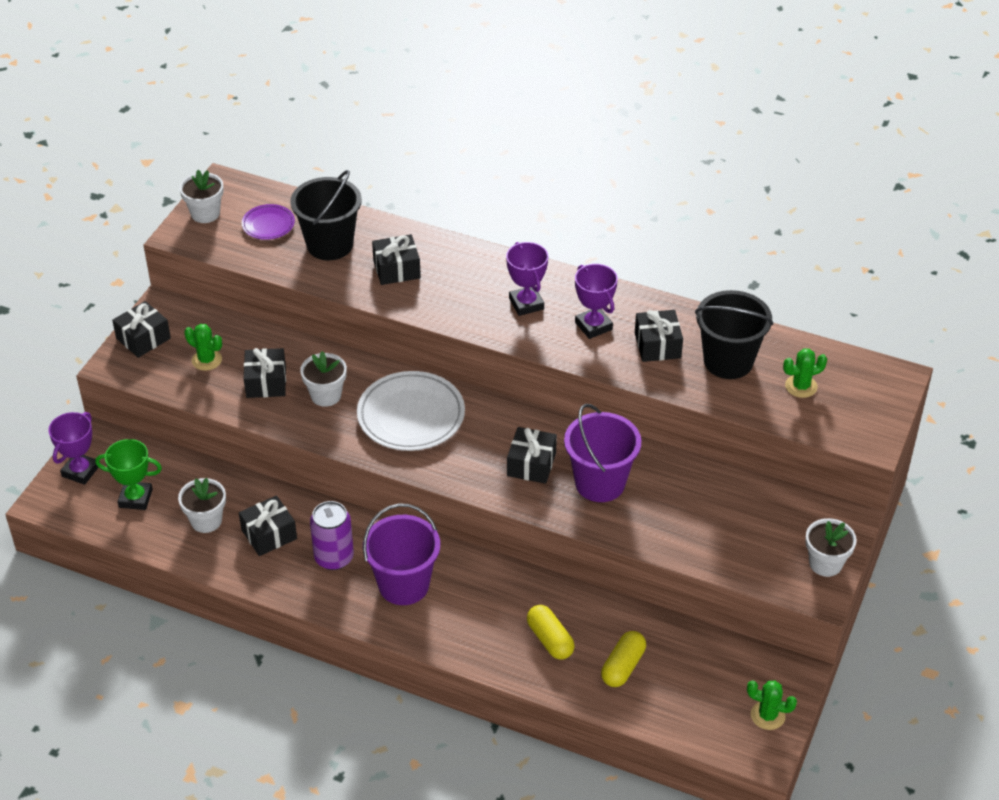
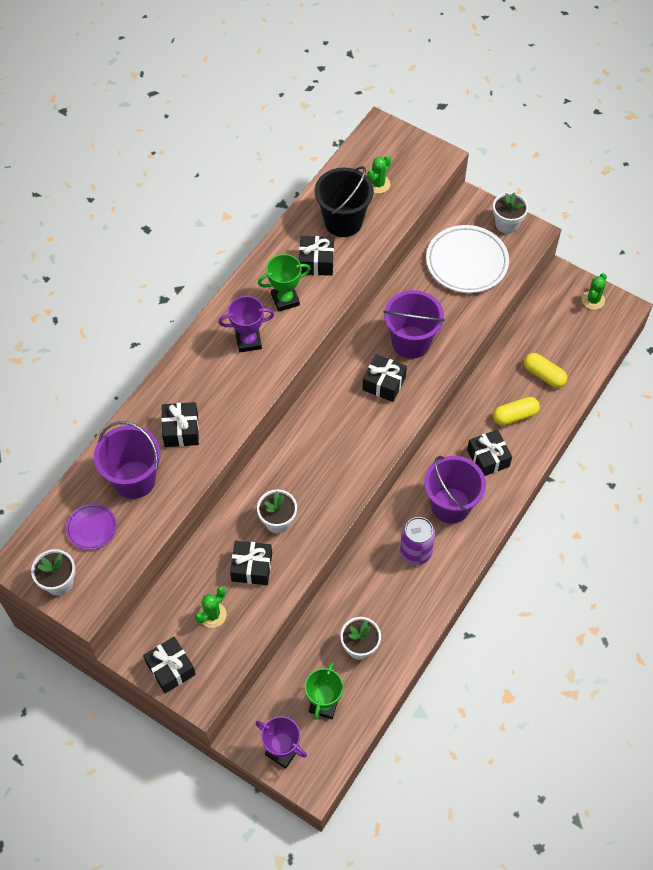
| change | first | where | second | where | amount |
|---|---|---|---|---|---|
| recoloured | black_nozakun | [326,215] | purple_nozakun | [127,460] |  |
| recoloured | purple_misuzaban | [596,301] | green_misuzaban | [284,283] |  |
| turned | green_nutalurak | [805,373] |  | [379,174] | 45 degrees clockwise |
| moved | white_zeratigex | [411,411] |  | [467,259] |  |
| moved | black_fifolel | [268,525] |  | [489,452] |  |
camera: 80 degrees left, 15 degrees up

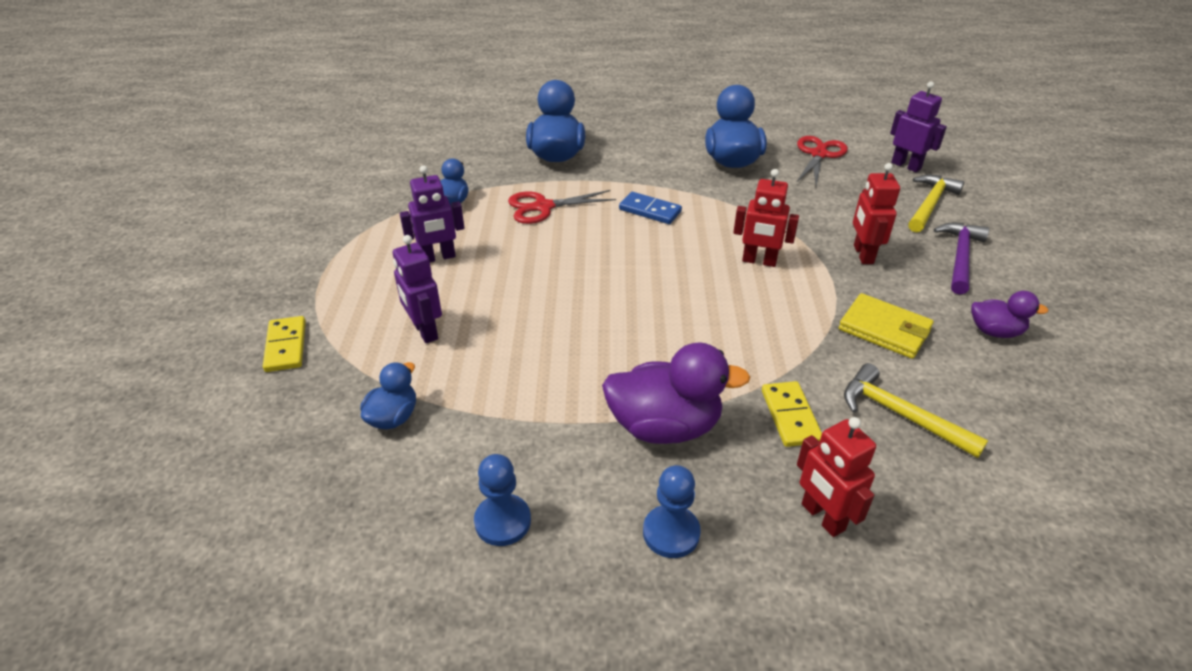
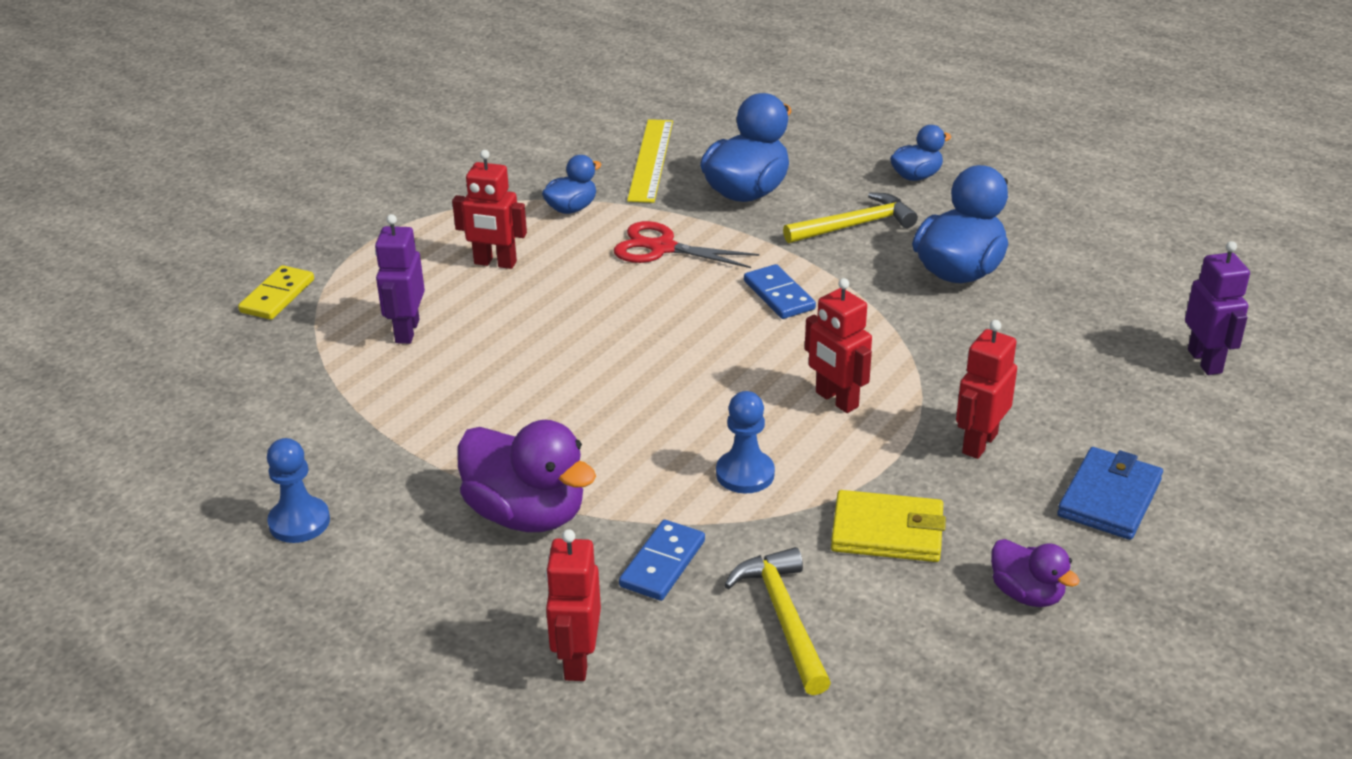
| change | first | where | second | where | amount |
|---|---|---|---|---|---|
| recoloured | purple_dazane | [432,213] | red_dazane | [489,209] |  |
| recoloured | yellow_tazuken | [792,414] | blue_tazuken | [662,560] |  |
| added |  |  | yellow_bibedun | [650,161] |  |
| moved | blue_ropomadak | [672,511] |  | [745,442] |  |
| moved | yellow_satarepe | [936,203] |  | [850,218] |  |
| turned | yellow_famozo | [886,326] |  | [888,526] | 60 degrees counterclockwise |
| moved | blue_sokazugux | [388,395] |  | [921,153] |  |
| replaced | purple_satarepe | [961,259] | blue_famozo | [1110,493] |  |
| removed | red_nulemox | [822,161] |  |  |  |
camera: 35 degrees right, 5 degrees down

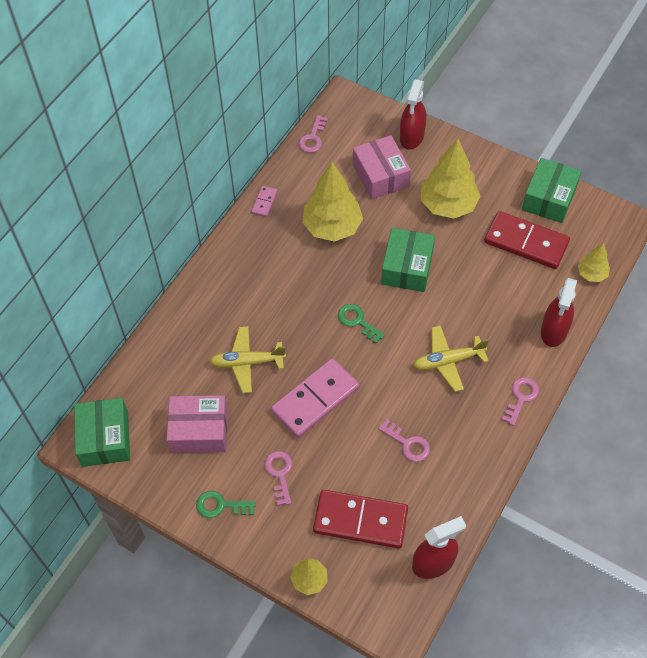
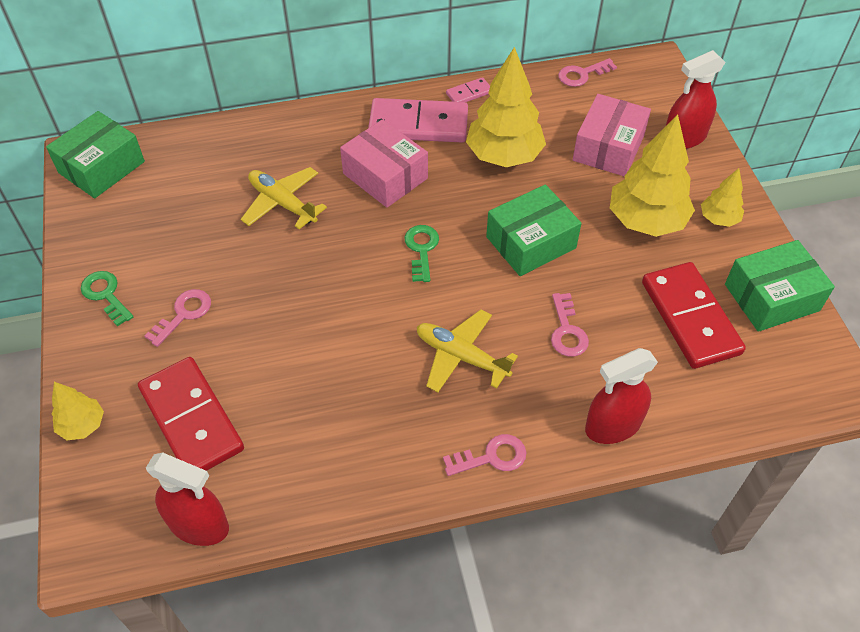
| change | first | where | second | where | amount |
|---|---|---|---|---|---|
| moved | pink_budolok | [197,424] |  | [384,163] |  |
| moved | pink_tazuken | [315,398] |  | [418,120] |  |
| moved | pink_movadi | [404,440] |  | [570,325] |  |
| moved | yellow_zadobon | [594,262] |  | [722,197] |  |
camera: 45 degrees right, 5 degrees down

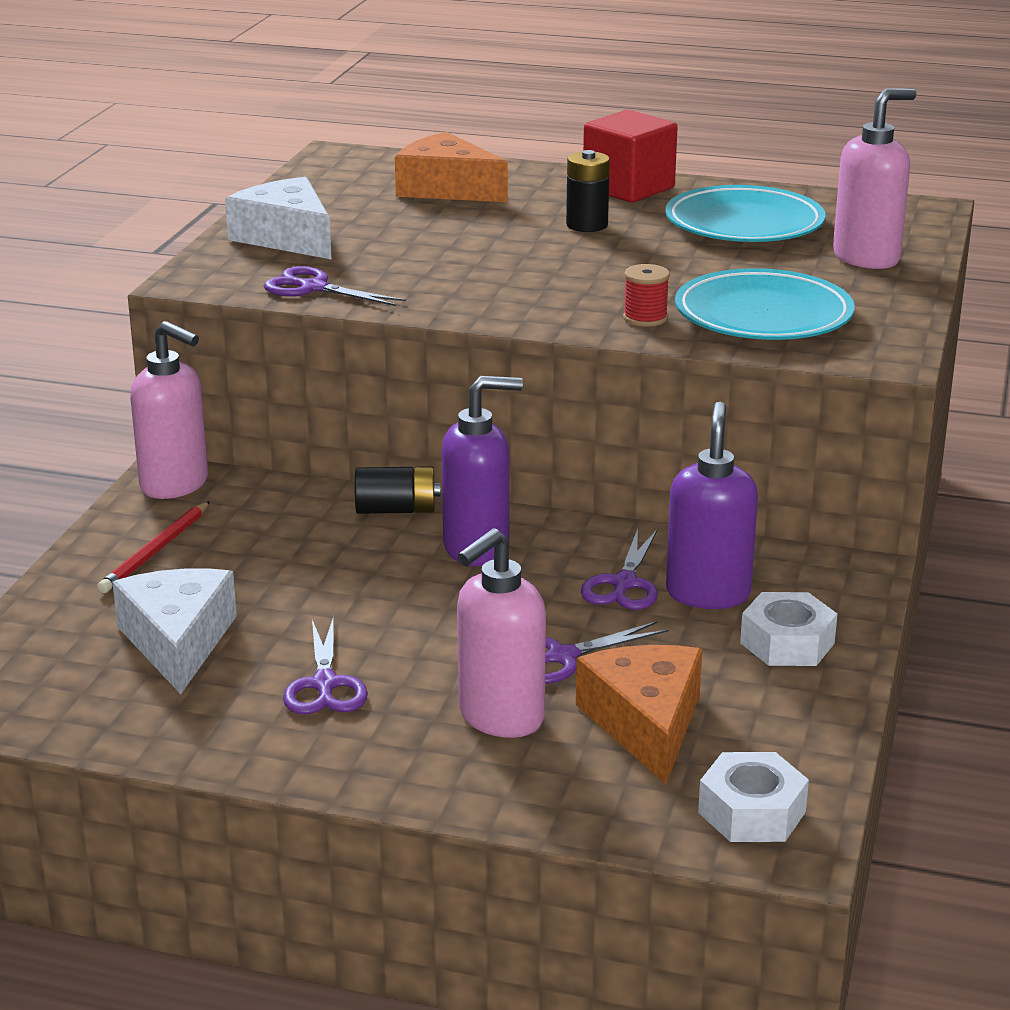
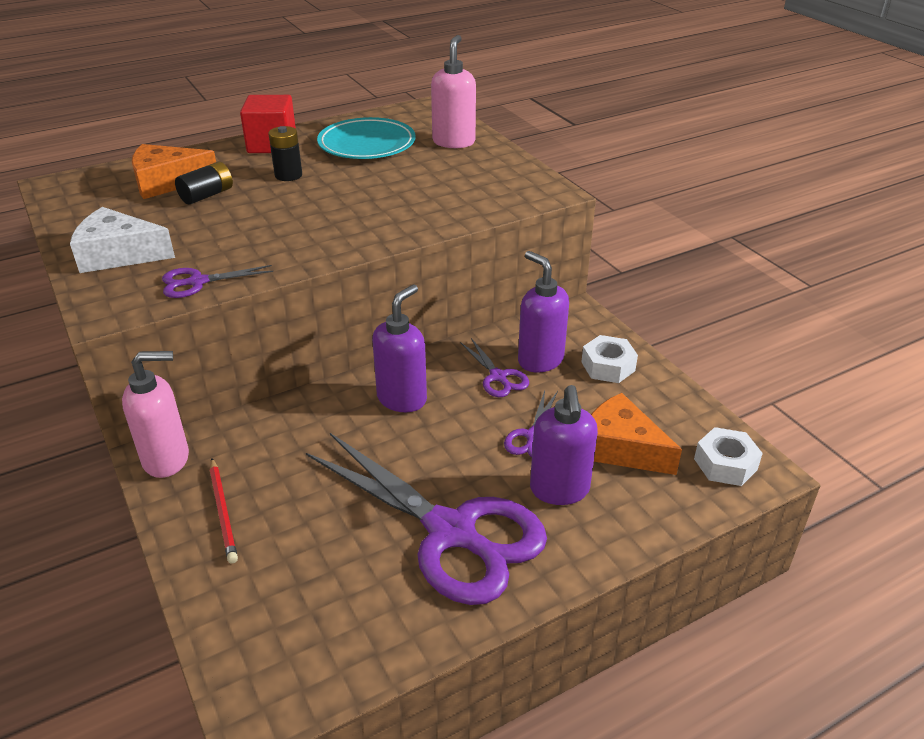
| change | first | where | second | where | amount |
|---|---|---|---|---|---|
| moved | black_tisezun | [397,490] |  | [204,183] |  |
| resized | purple_nulemox | [325,665] |  | [426,519] | x2.33 |
| recoloured | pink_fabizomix | [501,633] | purple_fabizomix | [564,445] |  |
| removed | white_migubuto | [174,631] |  |  |  |
| removed | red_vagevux | [646,295] |  |  |  |
| removed | turquoise_zeratigex | [765,304] |  |  |  |
camera: 45 degrees left, 10 degrees up

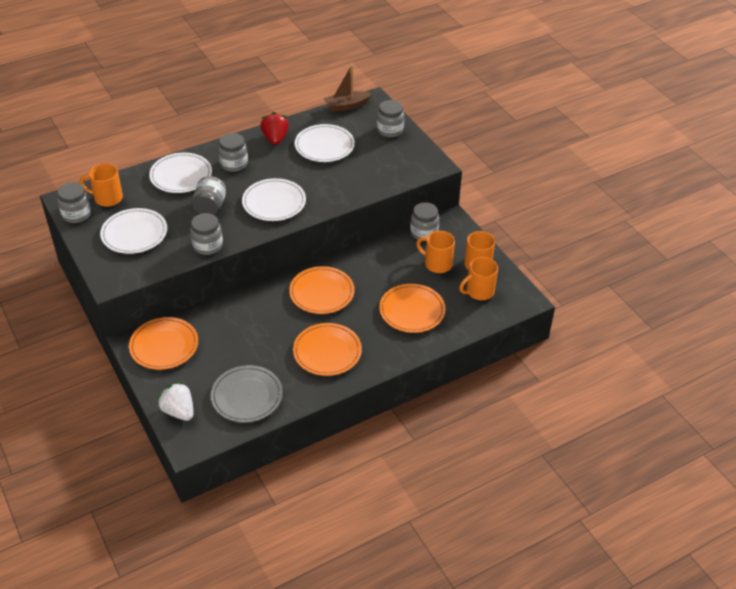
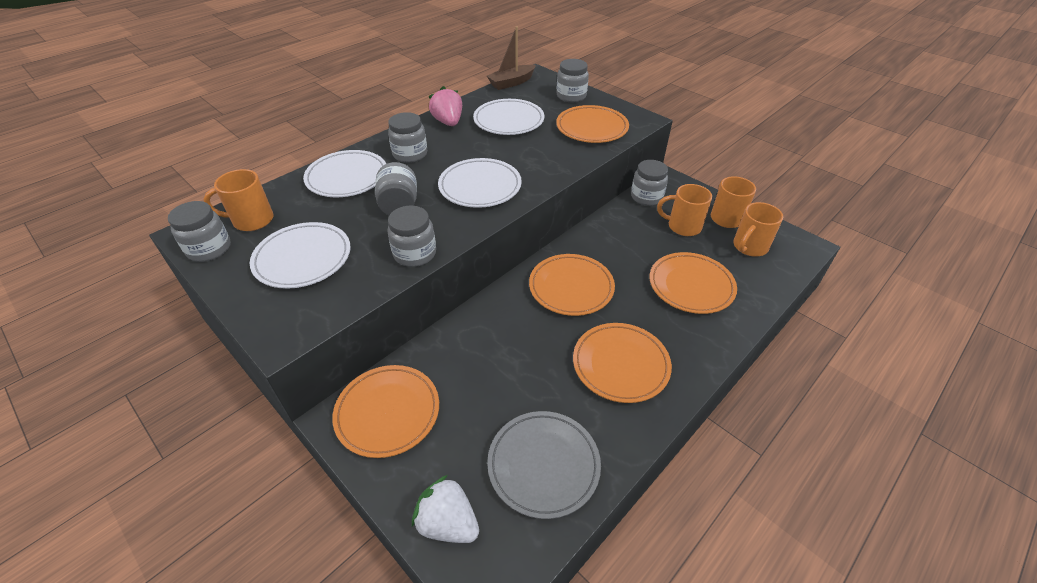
| change | first | where | second | where | amount |
|---|---|---|---|---|---|
| recoloured | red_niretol | [274,128] | pink_niretol | [445,106] |  |
| added |  |  | orange_zeratigex | [592,124] |  |
camera: 15 degrees left, 0 degrees up

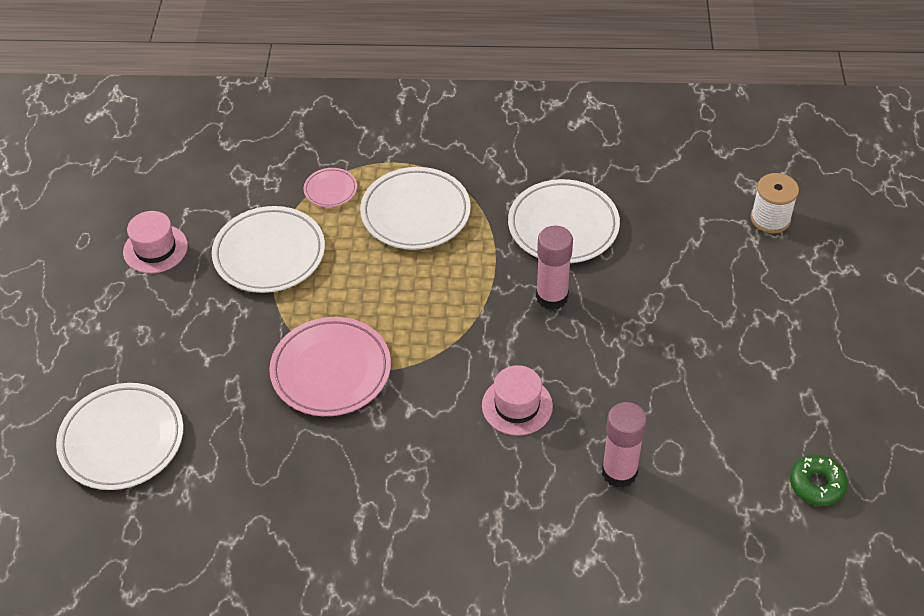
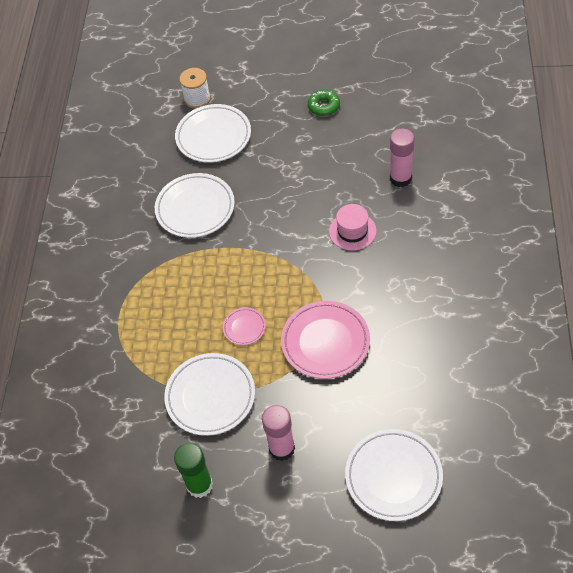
| change | first | where | second | where | amount |
|---|---|---|---|---|---|
| replaced | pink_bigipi | [155,242] | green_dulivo | [193,470] |  |
| moved | white_zeratigex | [415,208] |  | [213,133] |  |
| moved | pink_zeratigex | [330,187] |  | [244,326] |  |
| moved | pink_dulivo | [554,267] |  | [278,433] |  |
| moved | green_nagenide | [818,480] |  | [324,103] |  |
camera: 85 degrees left, 5 degrees up

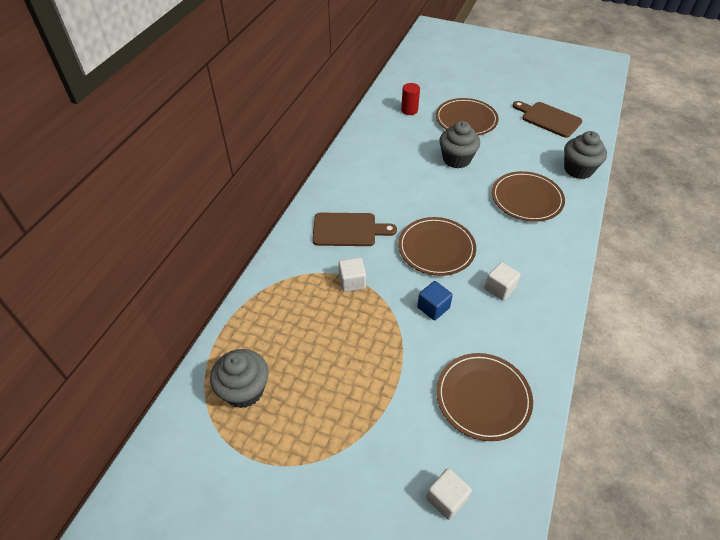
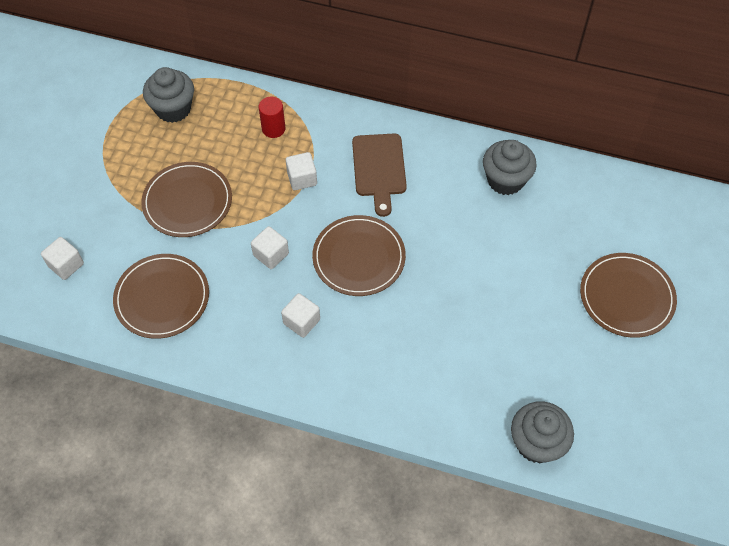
| change | first | where | second | where | amount |
|---|---|---|---|---|---|
| moved | brown_zeratigex | [528,196] |  | [186,199] |  |
| recoloured | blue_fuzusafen | [435,300] | white_fuzusafen | [270,247] |  |
| moved | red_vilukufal | [410,99] |  | [272,117] |  |
| moved | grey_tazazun | [459,144] |  | [510,167] |  |
| removed | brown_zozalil | [547,119] |  |  |  |
camera: 85 degrees right, 10 degrees up

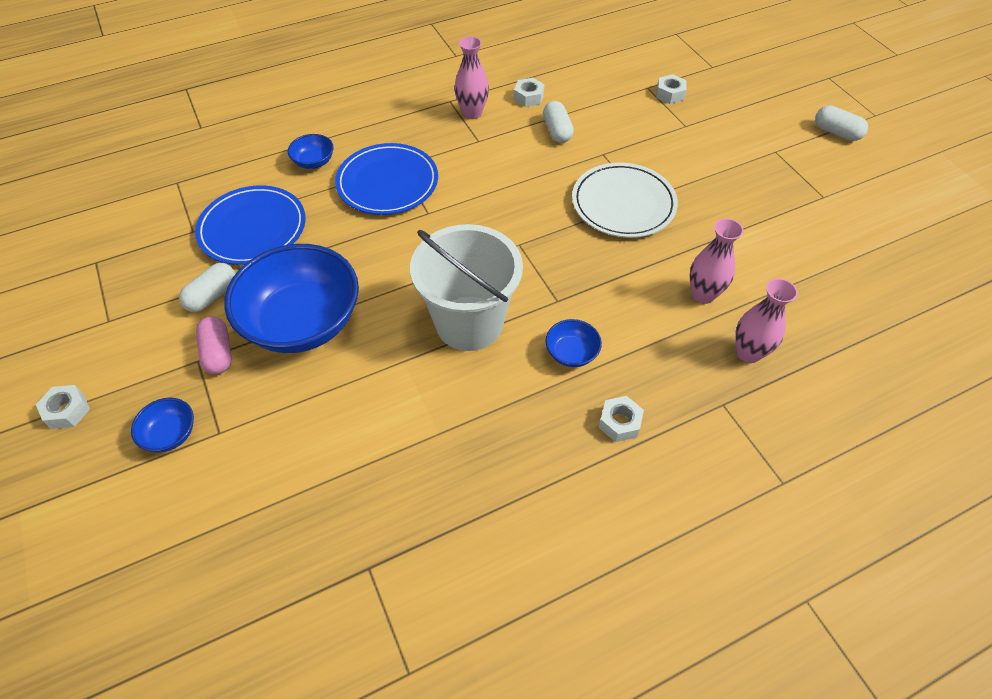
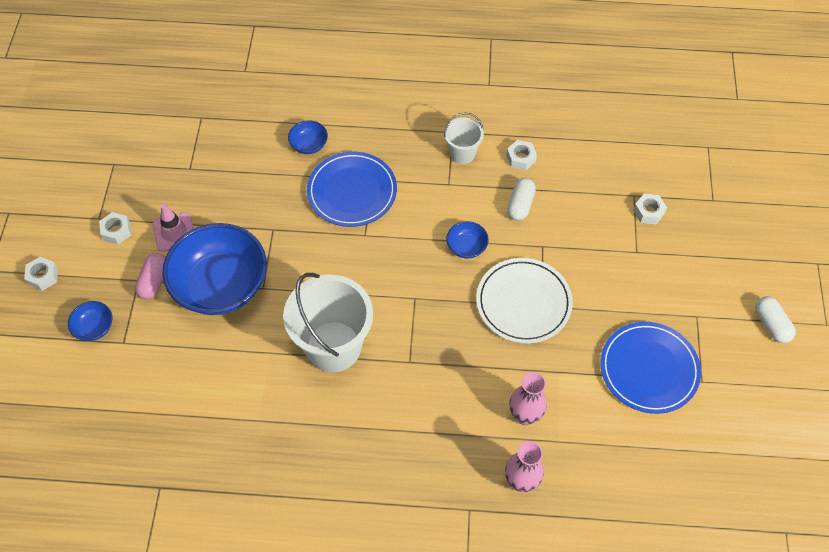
| change | first | where | second | where | amount |
|---|---|---|---|---|---|
| moved | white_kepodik | [621,419] |  | [115,228] |  |
| replaced | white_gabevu | [207,287] | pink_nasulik | [173,228] |  |
| replaced | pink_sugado | [471,77] | white_nozakun | [464,138] |  |
| moved | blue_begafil | [574,343] |  | [467,240] |  |
| moved | blue_zeratigex | [250,225] |  | [650,368] |  |
camera: 30 degrees right, 5 degrees up

